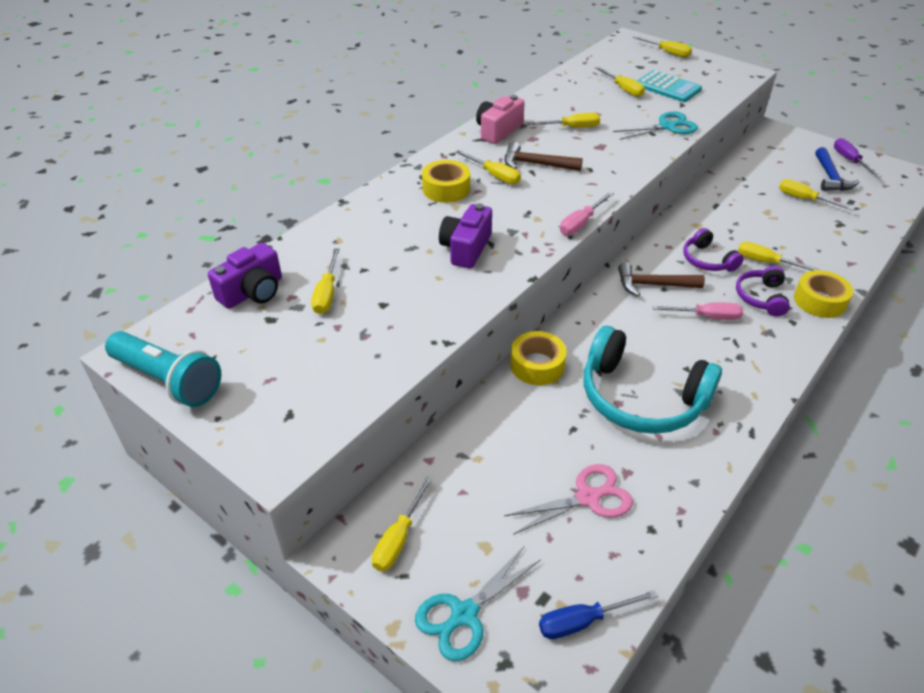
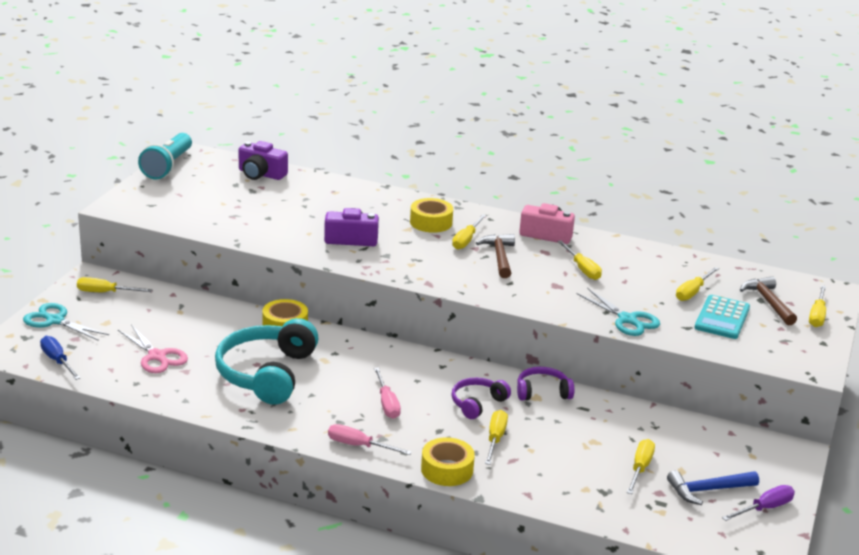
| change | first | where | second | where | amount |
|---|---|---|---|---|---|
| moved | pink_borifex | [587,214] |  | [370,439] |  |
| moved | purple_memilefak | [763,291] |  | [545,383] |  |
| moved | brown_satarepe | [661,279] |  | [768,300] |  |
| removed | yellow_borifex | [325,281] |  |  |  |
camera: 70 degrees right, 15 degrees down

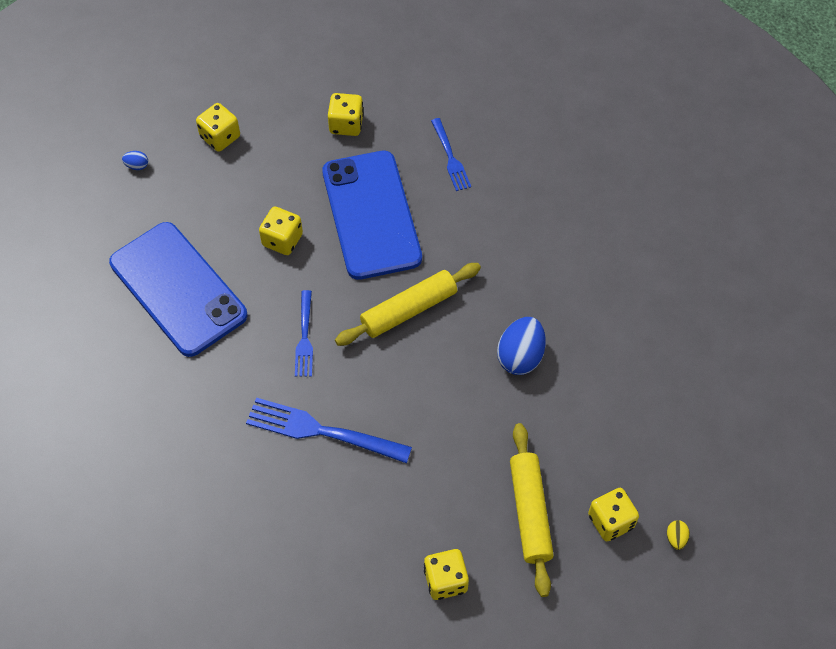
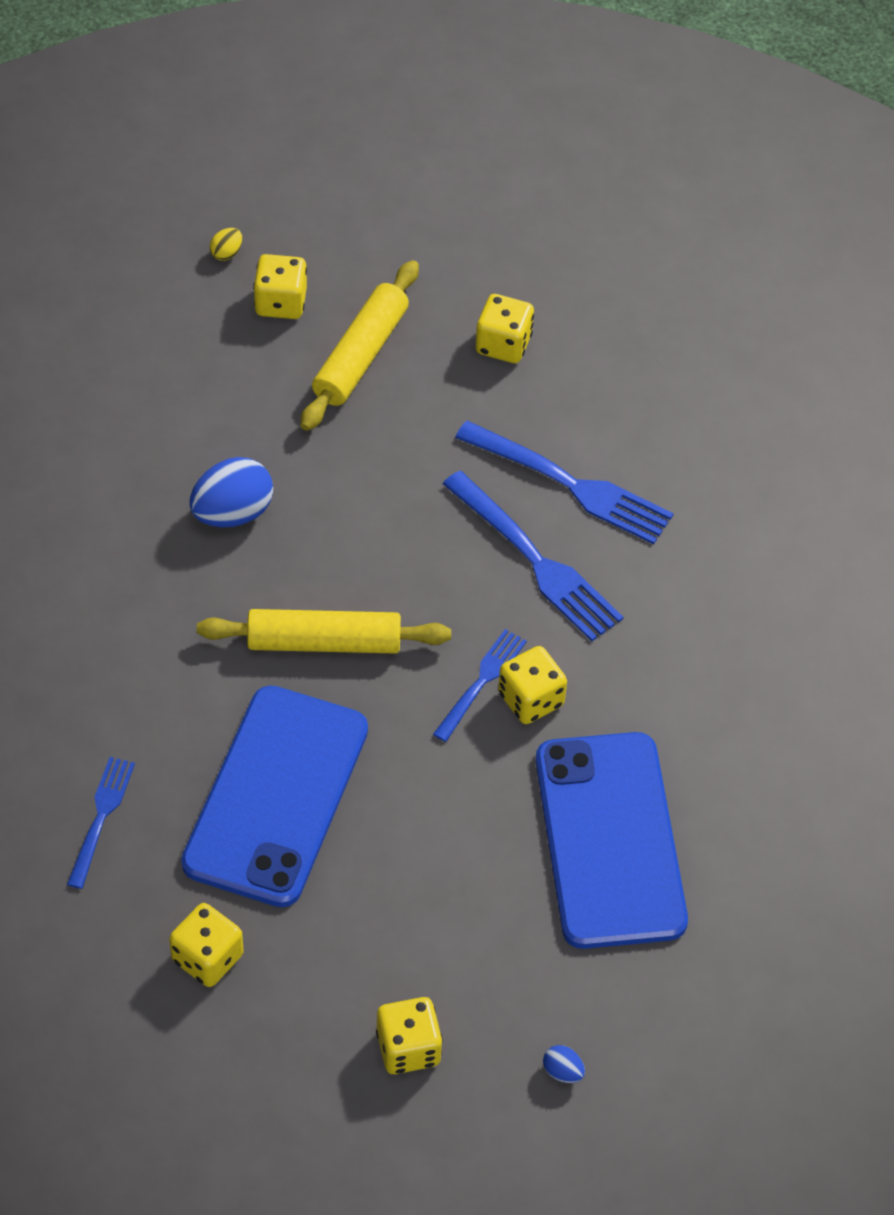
| change | first | where | second | where | amount |
|---|---|---|---|---|---|
| added |  |  | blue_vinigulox | [564,482] |  |
| moved | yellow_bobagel | [281,231] |  | [532,685] |  |
camera: 150 degrees left, 5 degrees down

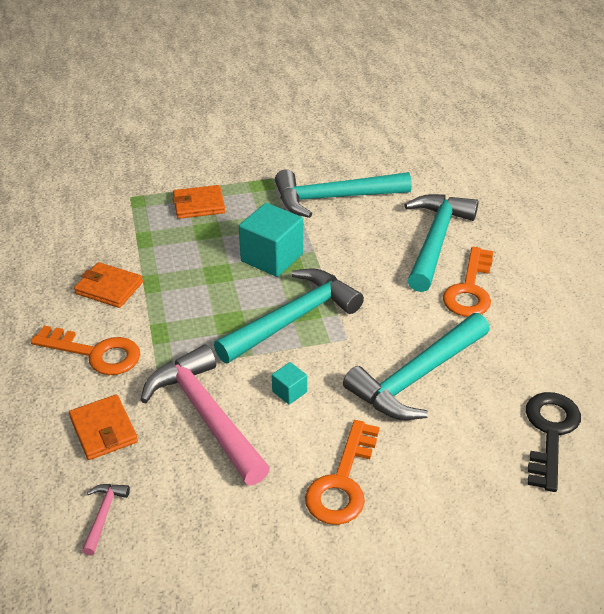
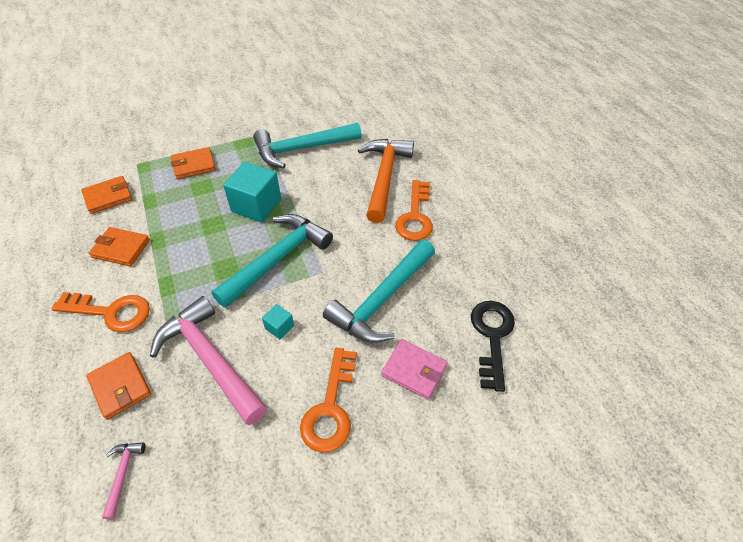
| change | first | where | second | where | amount |
|---|---|---|---|---|---|
| added |  |  | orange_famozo | [106,195] |  |
| recoloured | turquoise_satarepe | [442,243] | orange_satarepe | [386,181] |  |
| added |  |  | pink_famozo | [414,369] |  |
camera: 10 degrees left, 10 degrees up

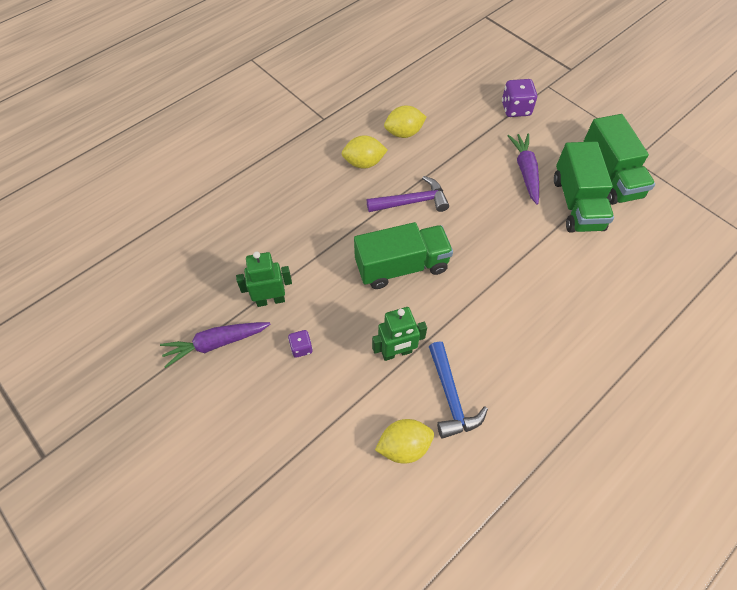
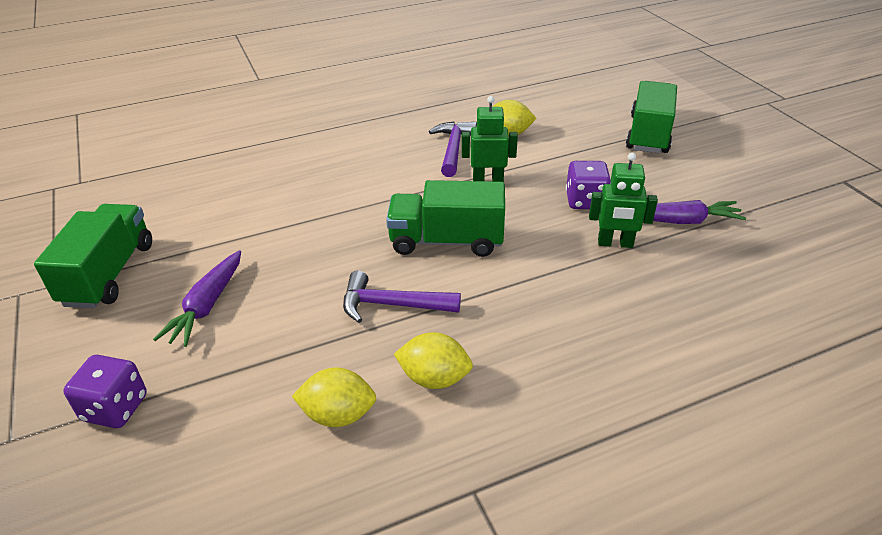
| change | first | where | second | where | amount |
|---|---|---|---|---|---|
| recoloured | blue_satarepe | [458,390] | purple_satarepe | [453,149] |  |
| resized | purple_bobagel | [300,344] |  | [588,185] | x1.74 |
| moved | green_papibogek | [584,187] |  | [651,117] |  |
camera: 160 degrees left, 20 degrees down

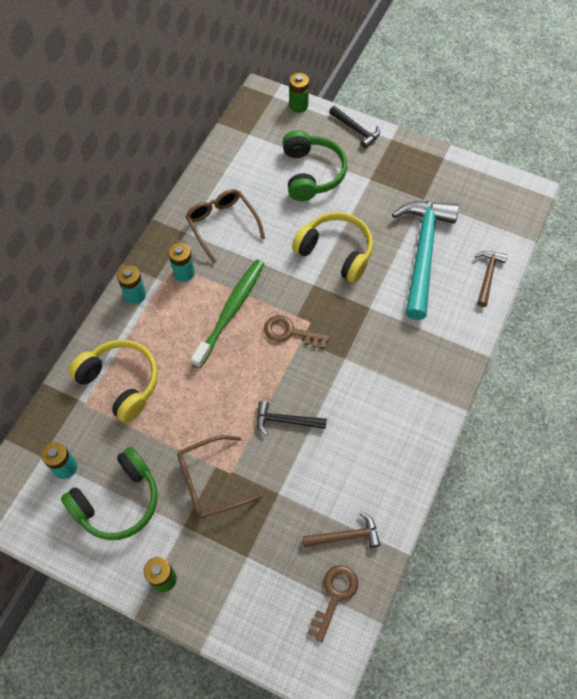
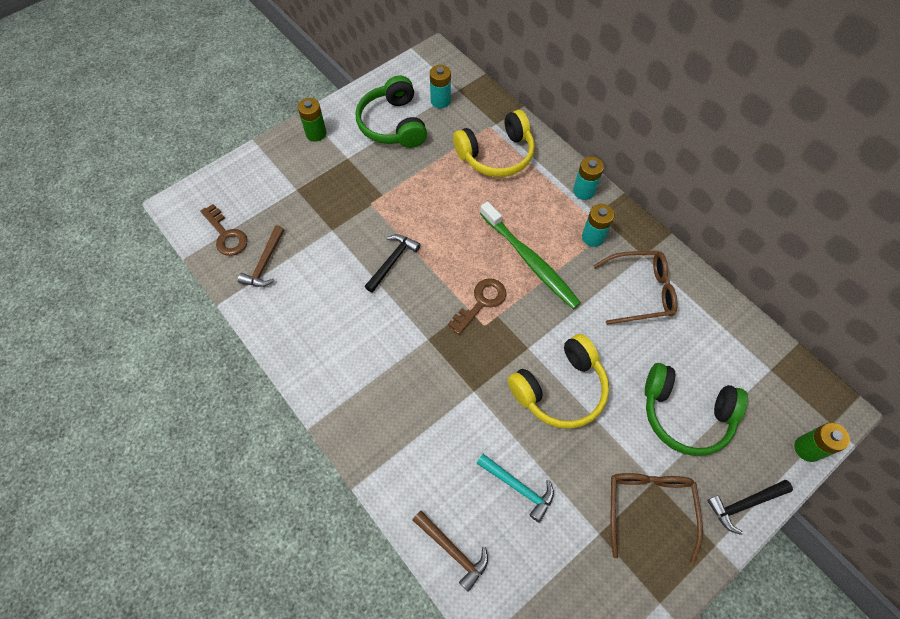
| change | first | where | second | where | amount |
|---|---|---|---|---|---|
| resized | turquoise_satarepe | [425,260] |  | [515,488] | x0.47 |
| moved | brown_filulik | [220,477] |  | [657,518] |  |
camera: 115 degrees right, 0 degrees up

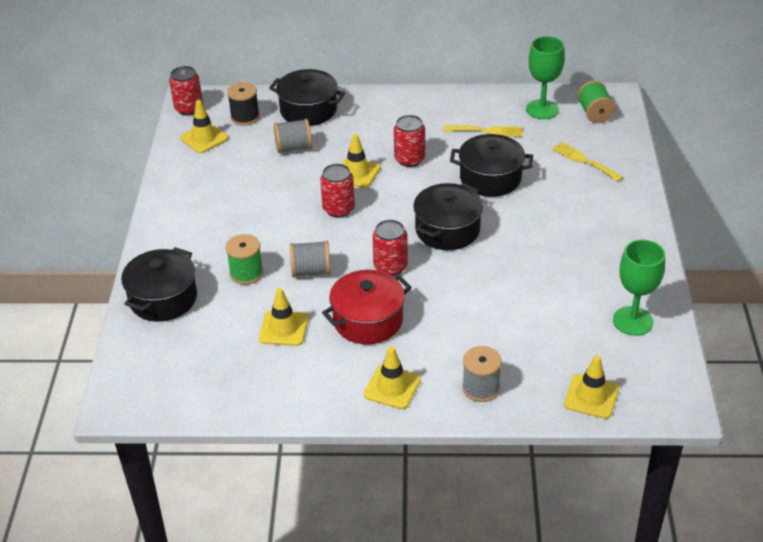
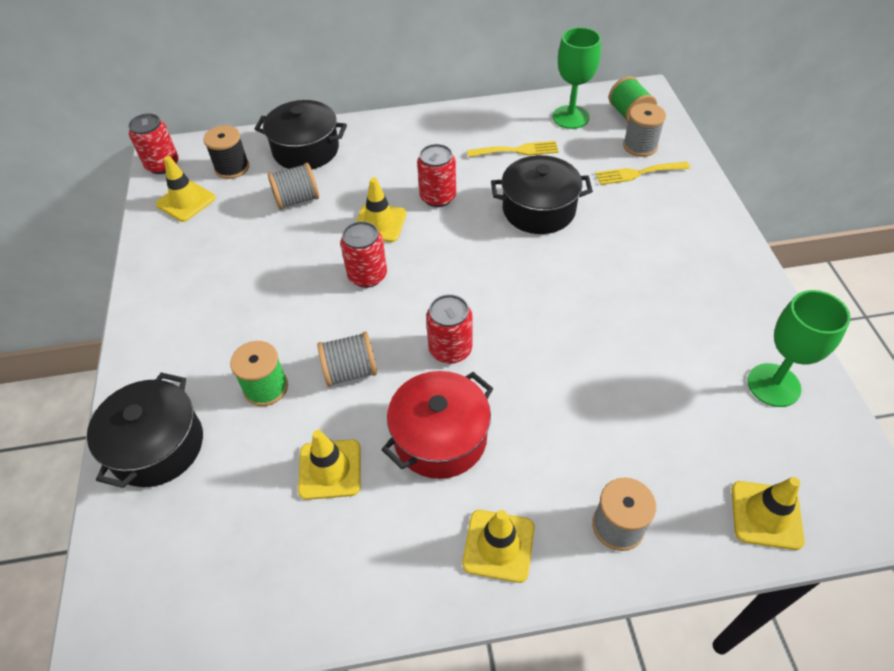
| change | first | where | second | where | amount |
|---|---|---|---|---|---|
| turned | yellow_vinigulox | [587,162] |  | [642,173] | 45 degrees counterclockwise |
| added |  |  | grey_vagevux | [644,130] |  |
| removed | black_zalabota | [448,216] |  |  |  |
camera: 10 degrees left, 10 degrees up

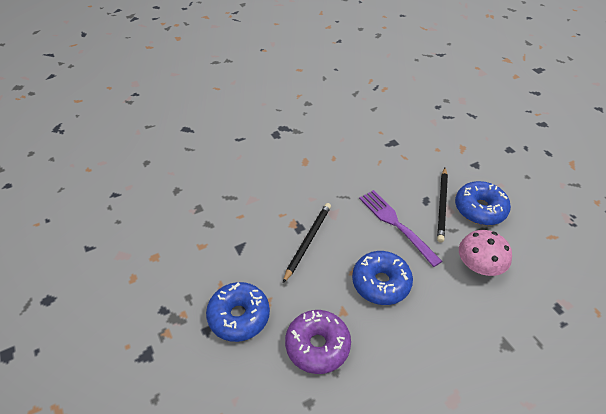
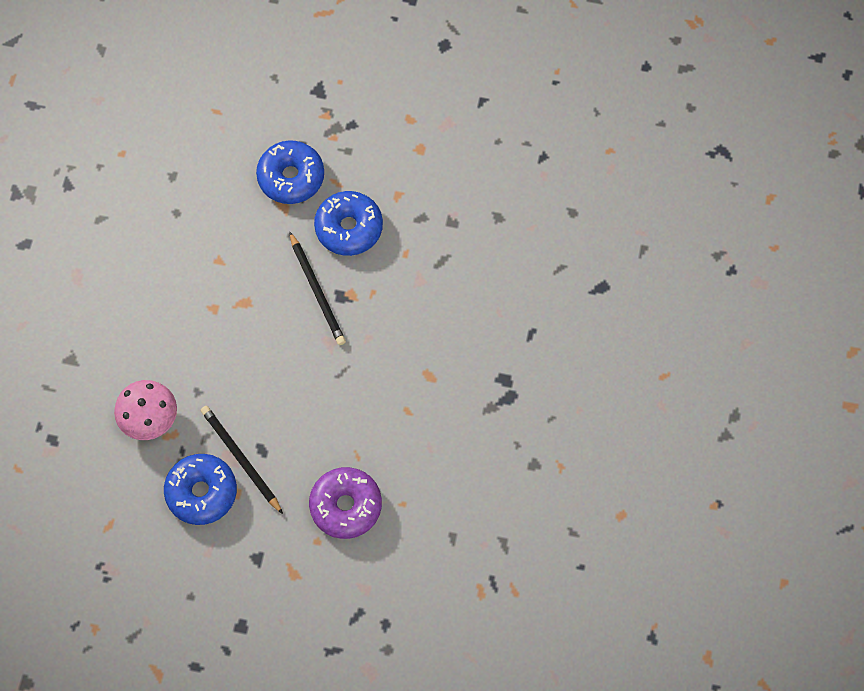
| change | first | where | second | where | amount |
|---|---|---|---|---|---|
| moved | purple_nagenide | [318,342] |  | [345,503] |  |
| moved | blue_nagenide | [382,278] |  | [348,223] |  |
| removed | purple_vinigulox | [400,228] |  |  |  |
camera: 130 degrees right, 20 degrees up

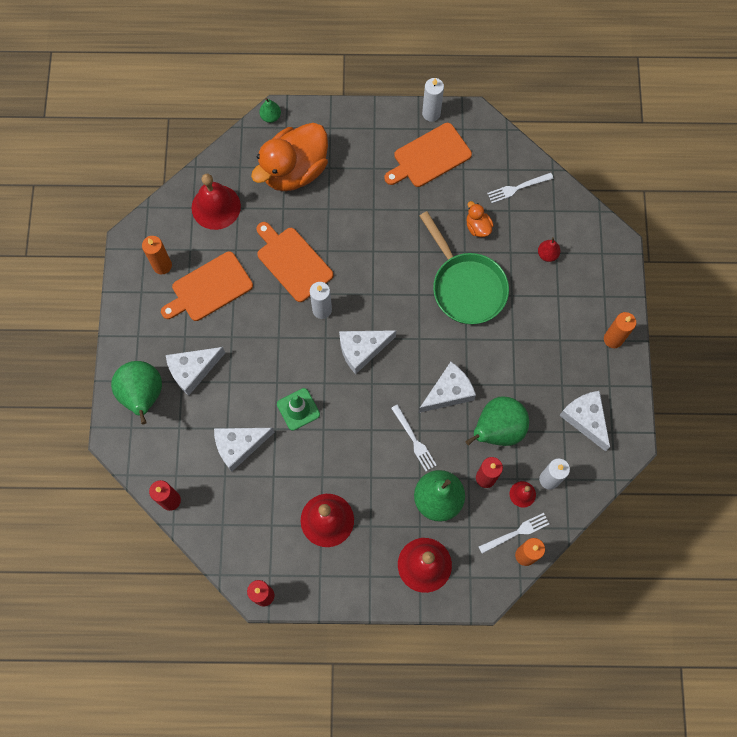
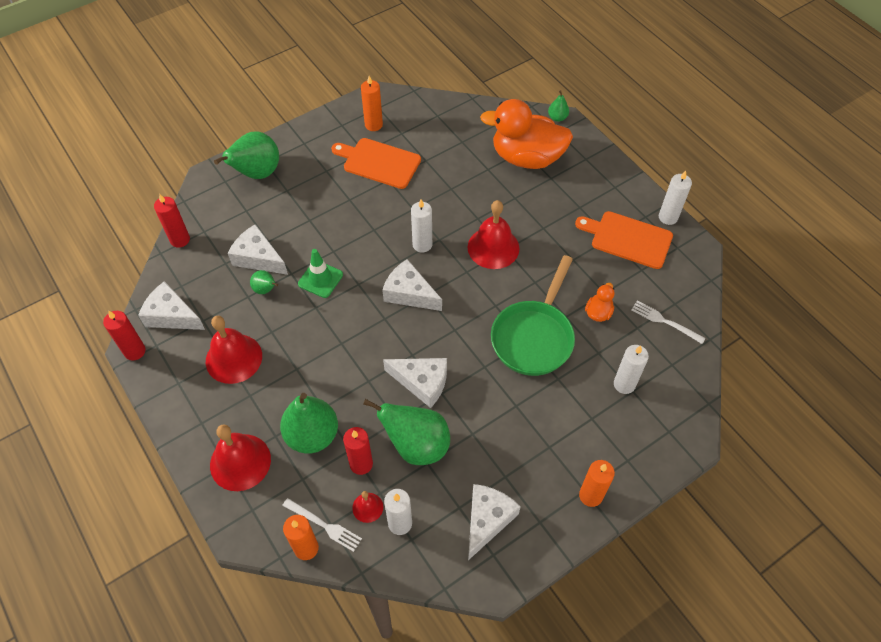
| change | first | where | second | where | amount |
|---|---|---|---|---|---|
| moved | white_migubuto | [195,371] |  | [171,305] |  |
| added |  |  | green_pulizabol | [264,282] |  |
| moved | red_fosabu | [216,202] |  | [493,234] |  |
| replaced | red_pulizabol | [549,249] | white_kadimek | [631,369] |  |
| removed | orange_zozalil | [294,262] |  |  |  |
| removed | white_vinigulox | [414,437] |  |  |  |
camera: 55 degrees right, 15 degrees down

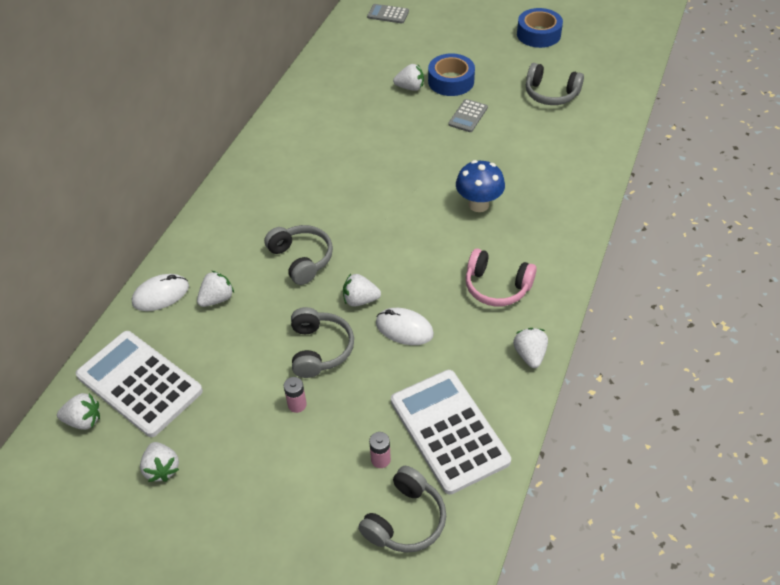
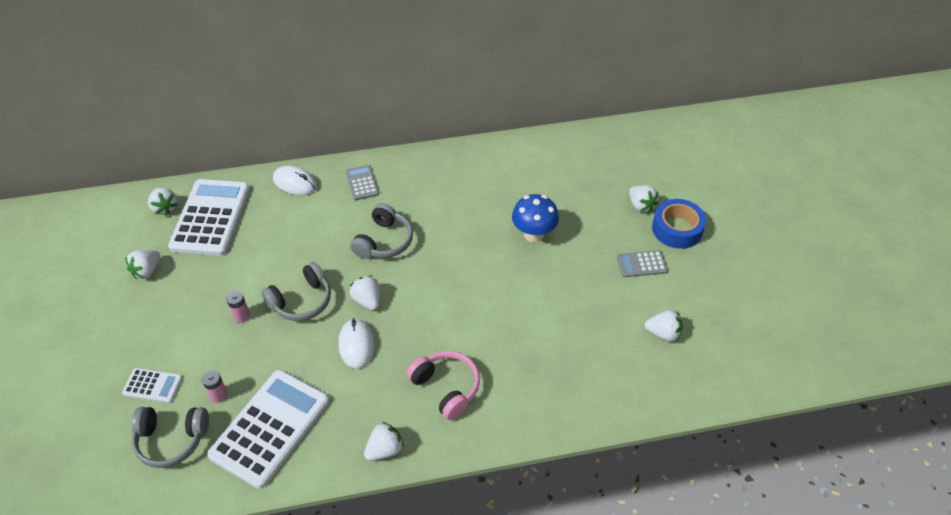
| change | first | where | second | where | amount |
|---|---|---|---|---|---|
| added |  |  | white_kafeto | [152,385] |  |
| moved | grey_kafeto | [388,13] |  | [362,182] |  |
| turned | pink_memilefak | [501,277] |  | [443,385] | 150 degrees clockwise |
| moved | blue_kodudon | [480,186] |  | [535,218] |  |
| moved | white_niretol | [215,289] |  | [664,326] |  |
| removed | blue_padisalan | [540,28] |  |  |  |
| removed | grey_memilefak | [555,84] |  |  |  |
camera: 55 degrees right, 0 degrees up

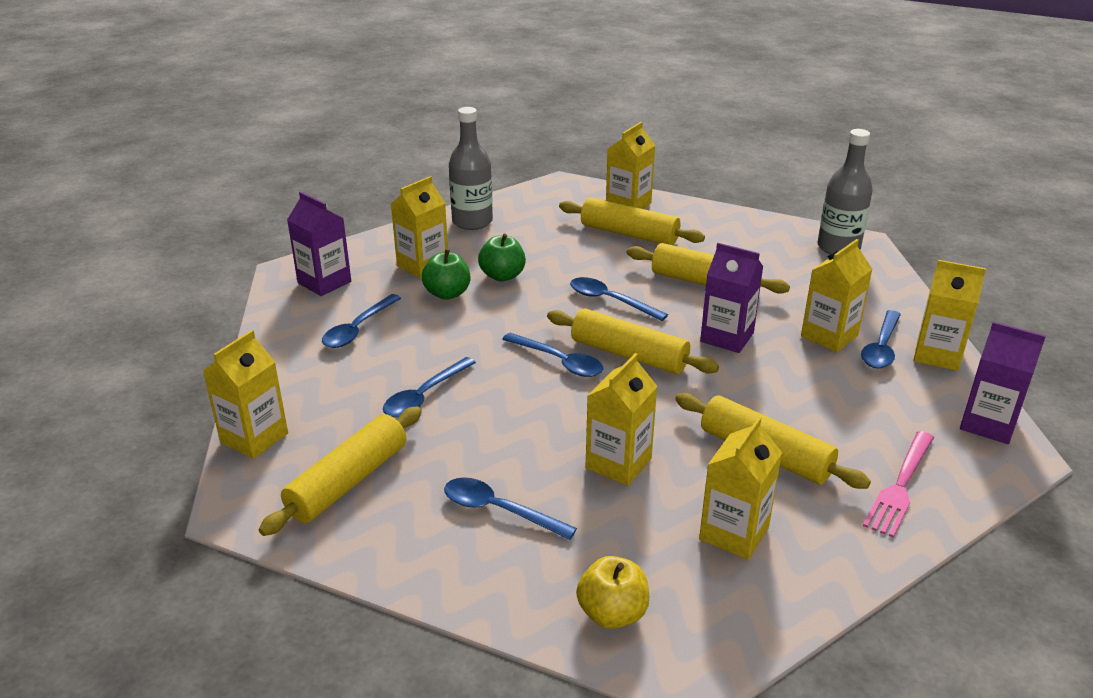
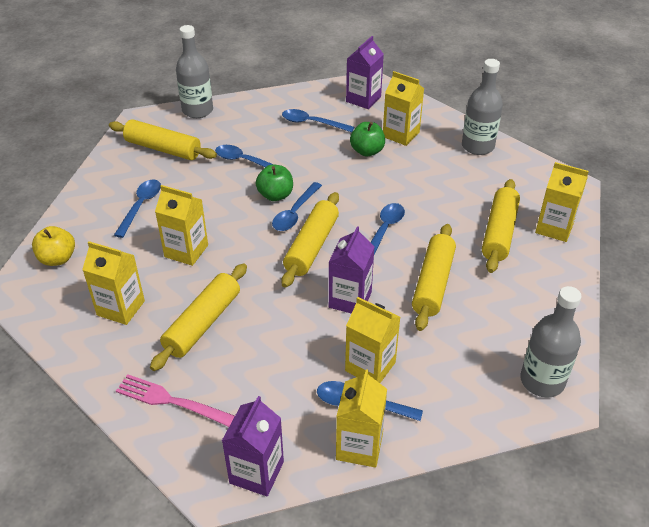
| change | first | where | second | where | amount |
|---|---|---|---|---|---|
| replaced | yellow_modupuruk | [245,394] | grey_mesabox | [194,71] |  |
| moved | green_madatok | [502,257] |  | [274,182] |  |
camera: 80 degrees right, 10 degrees up

